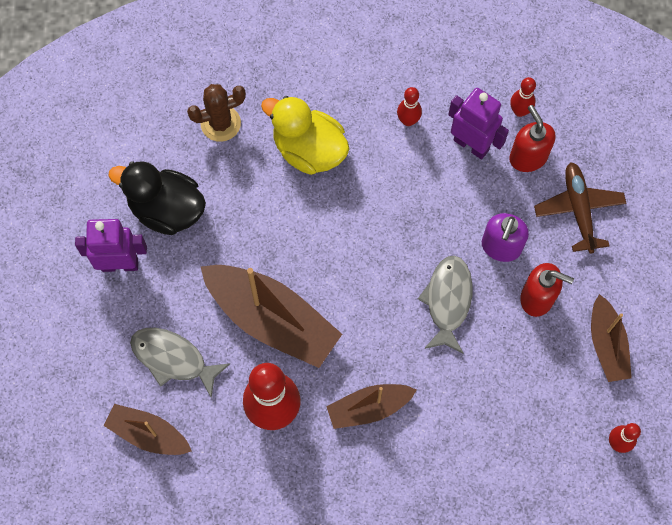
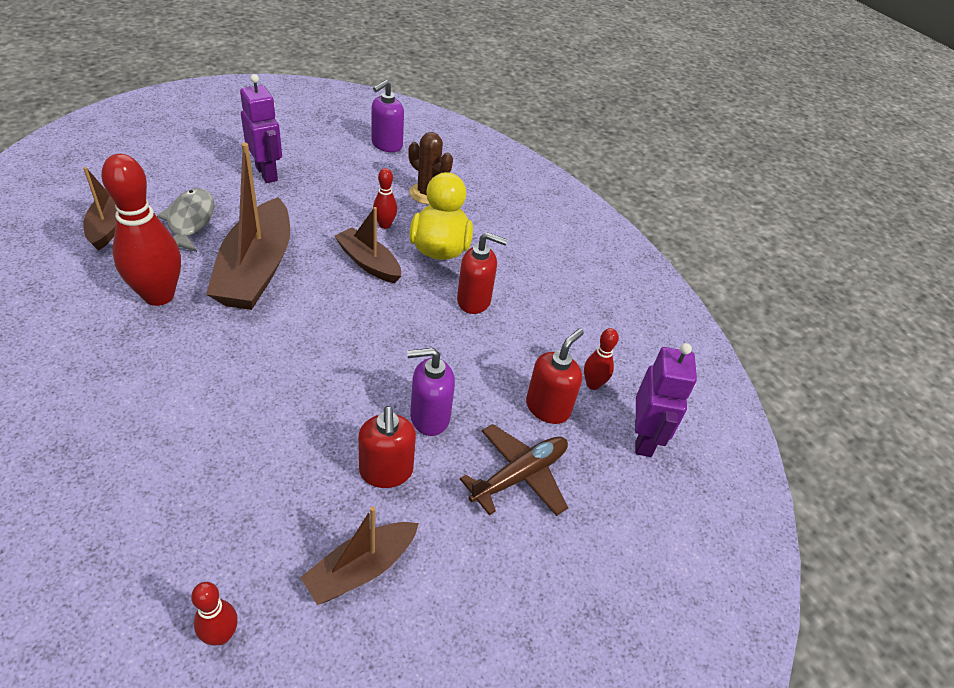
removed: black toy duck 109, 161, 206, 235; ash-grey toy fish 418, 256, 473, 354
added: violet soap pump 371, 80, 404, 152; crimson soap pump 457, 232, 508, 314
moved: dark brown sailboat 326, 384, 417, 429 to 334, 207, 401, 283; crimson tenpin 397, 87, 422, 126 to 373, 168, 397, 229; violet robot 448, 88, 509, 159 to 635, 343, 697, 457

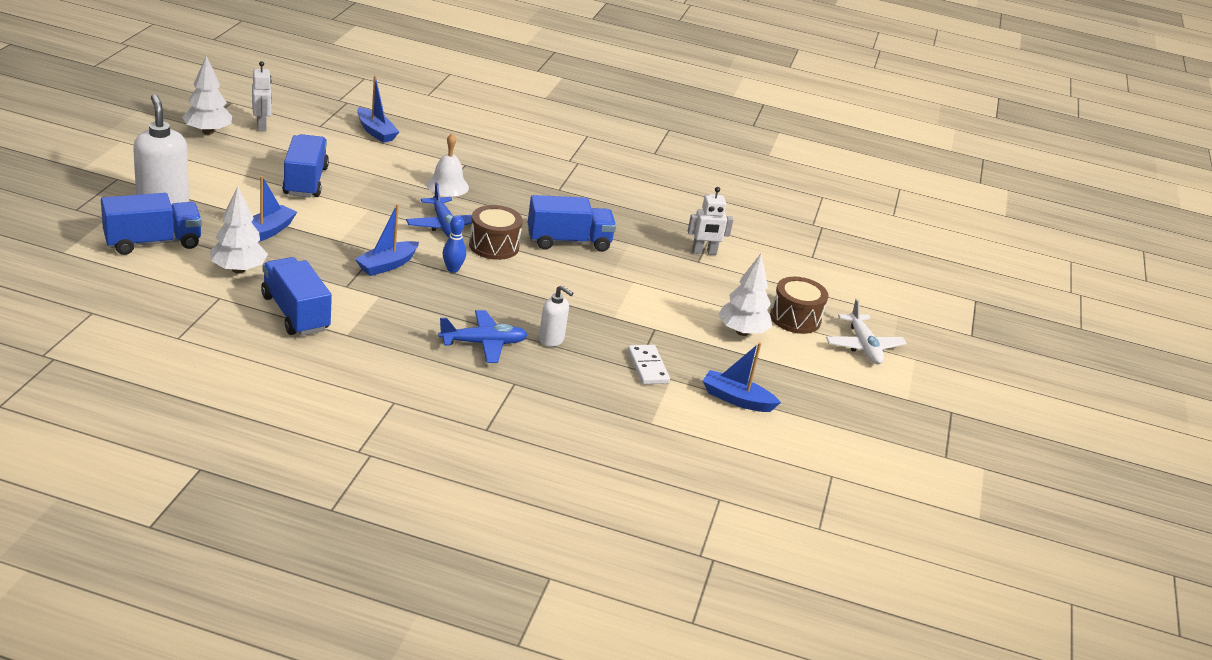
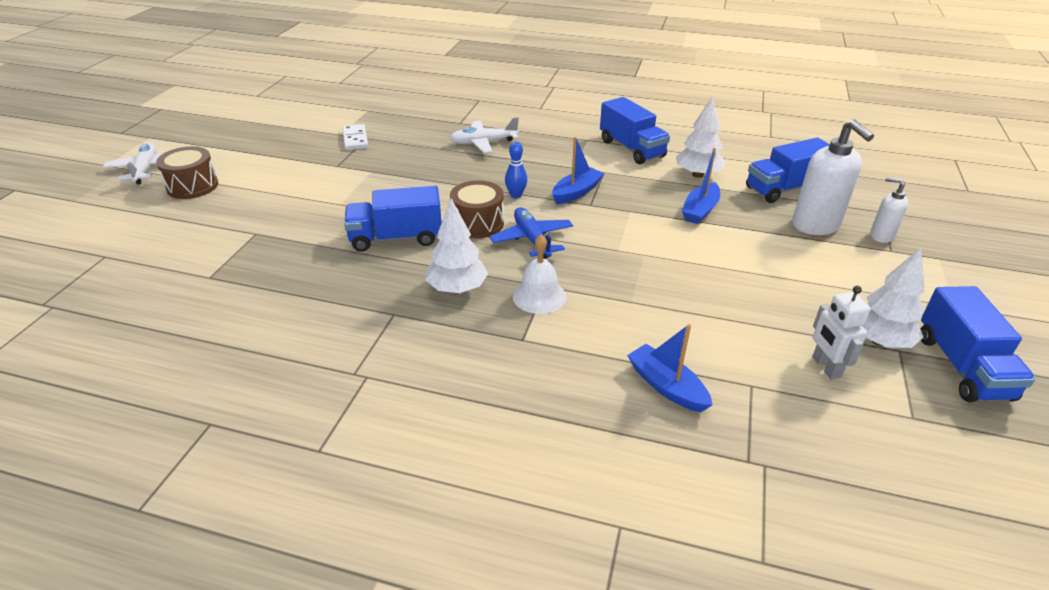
removed: pure white robot 688, 187, 734, 255; cobalt sailboat 703, 342, 781, 412
moved: cobalt lorry 282, 134, 329, 198 to 921, 286, 1035, 402; pure white soap pump 539, 285, 573, 347 to 870, 177, 908, 243; pure white fir tree 718, 254, 772, 336 to 426, 198, 488, 293
recoloured: cobalt toy plane 438, 310, 528, 363 to pure white toy plane 450, 117, 519, 153

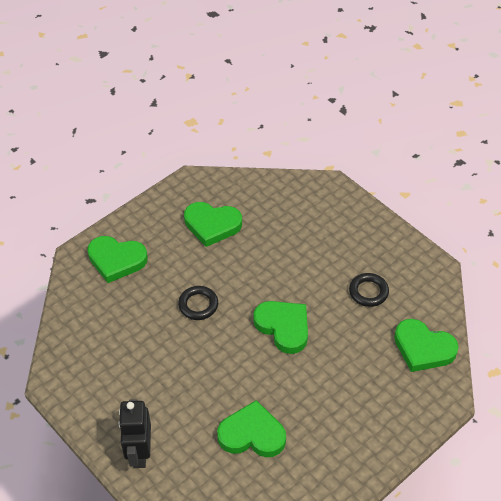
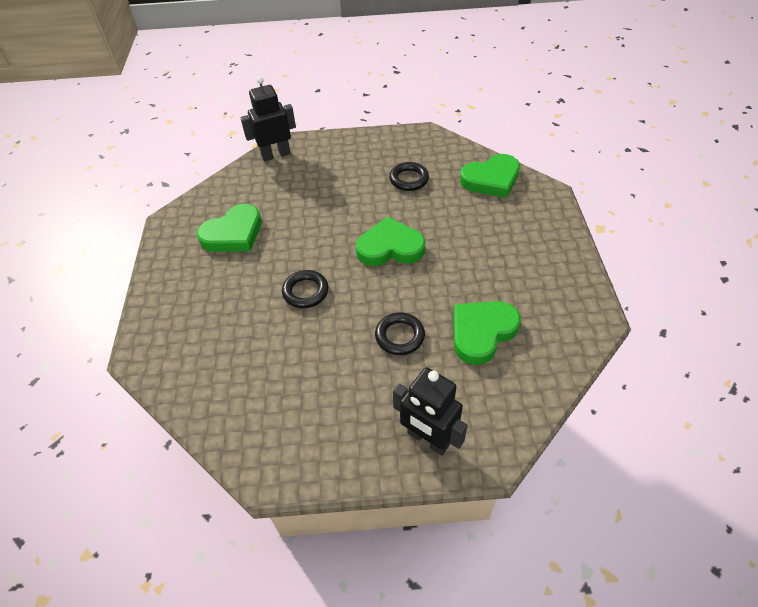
removed: leaf-green heart shape 87, 236, 148, 283
added: black robot 240, 77, 296, 161; black hoop 375, 312, 425, 355

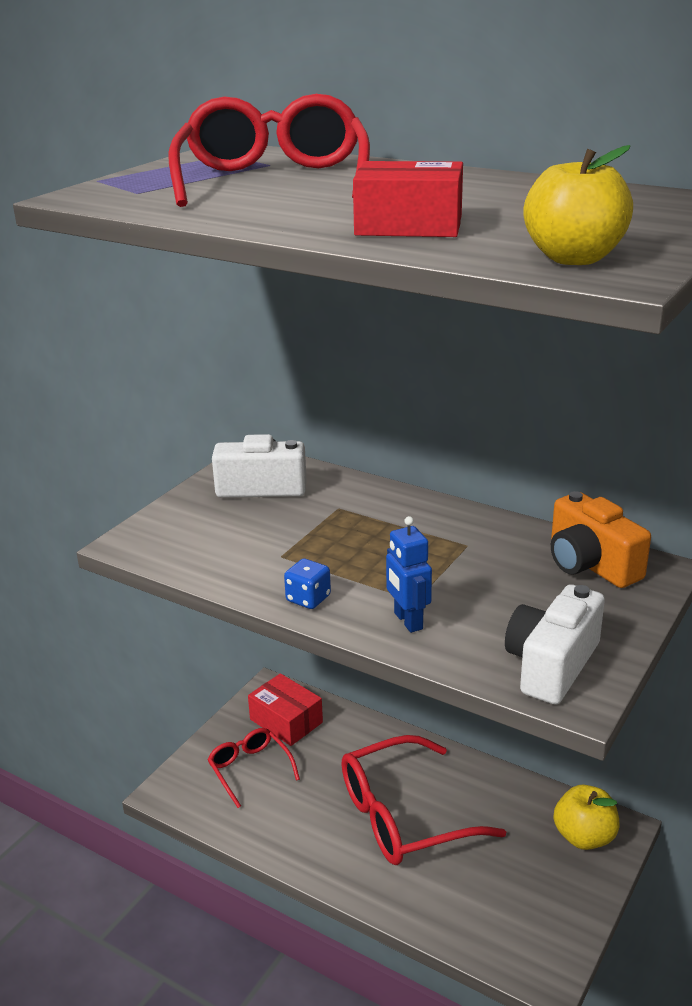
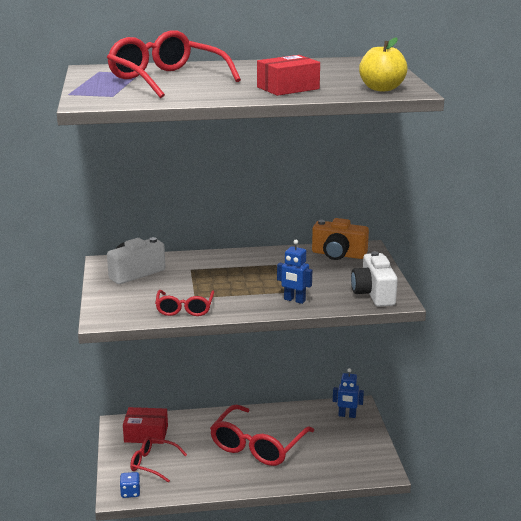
added: crimson spectacles 155, 290, 214, 316
moved: cobalt die 284, 558, 331, 609 to 120, 472, 140, 498
replaced: bright yellow toy apple 554, 785, 620, 850 to cobalt robot 333, 368, 364, 418

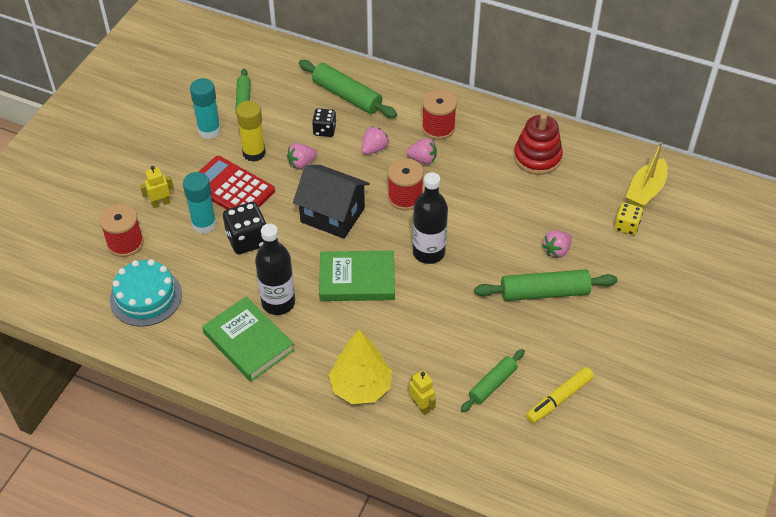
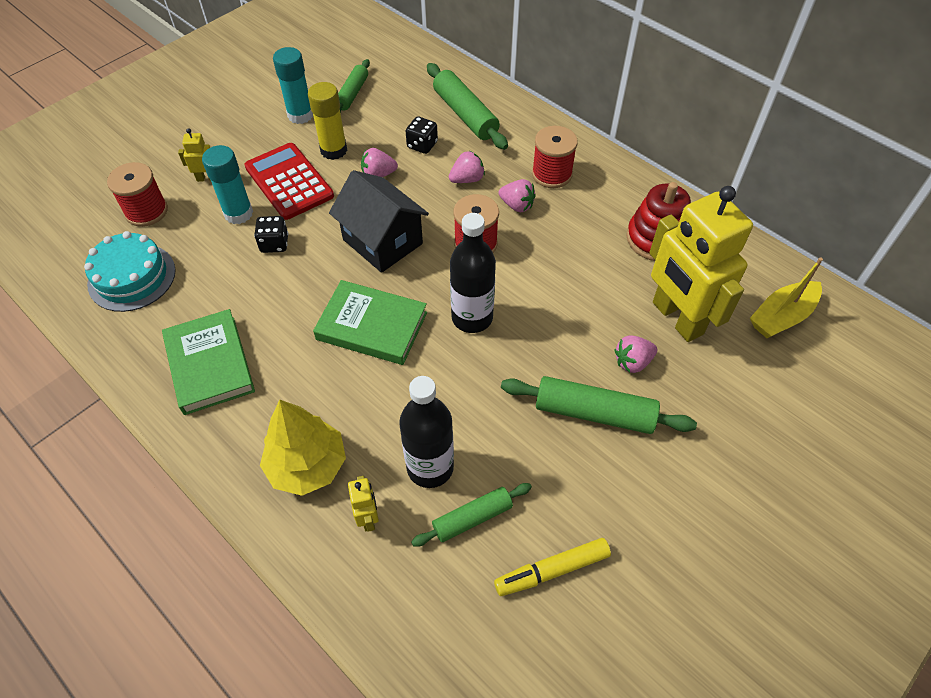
removed: bright yellow die 614, 203, 643, 235
added: bright yellow robot 649, 186, 753, 342
moved: black flask 255, 224, 295, 315 to 399, 376, 454, 488
resized: black die 223, 202, 267, 254 = 254, 216, 288, 253 x0.63

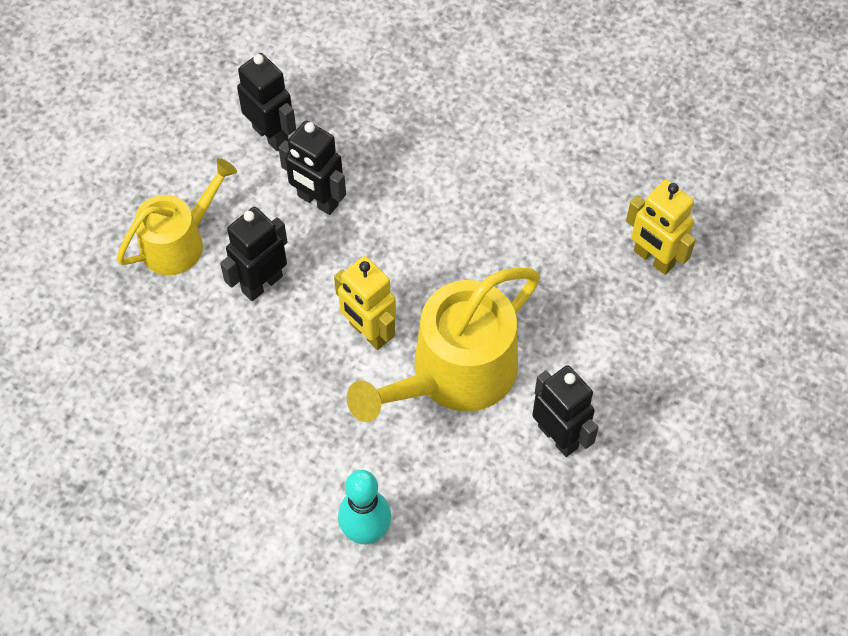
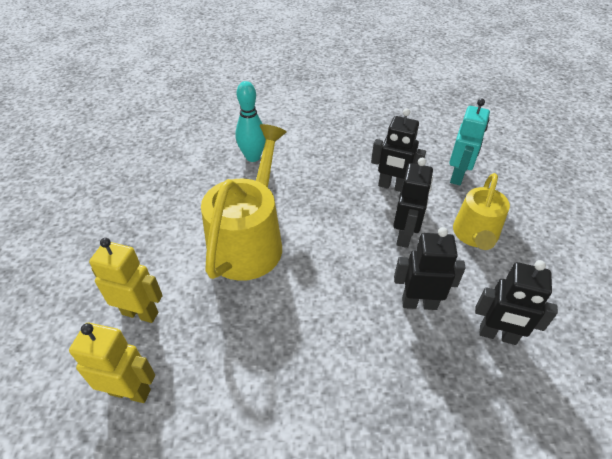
added: aqua robot 449, 99, 490, 185
moved: bright yellow robot 334, 256, 396, 350 to 89, 238, 163, 323; black robot 532, 365, 598, 457 to 371, 108, 426, 192

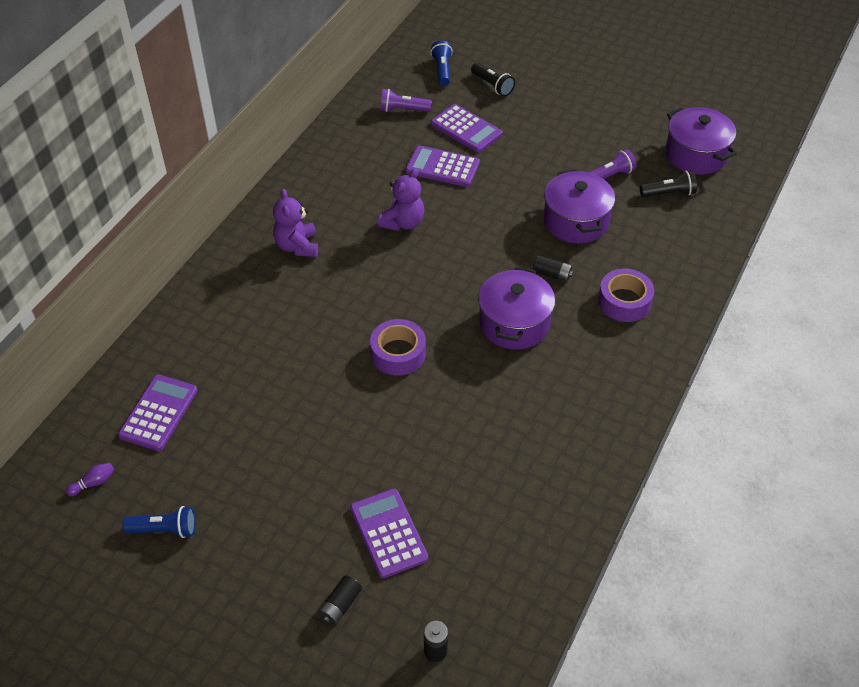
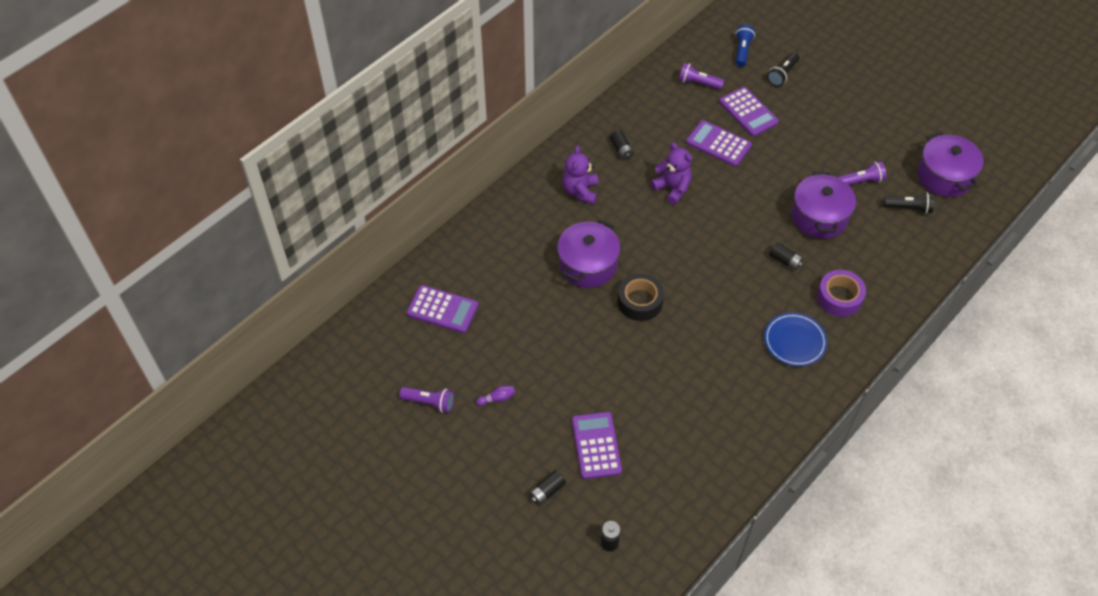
added: black battery 610, 130, 634, 160; cobalt flat dish 764, 313, 827, 367
moved: violet tenpin 66, 462, 115, 496 to 476, 386, 515, 406; violet cooking pot 478, 267, 555, 350 to 557, 219, 620, 288
recoloured: cobalt pocket torch 122, 506, 196, 538 to violet pocket torch 399, 387, 454, 413; violet sticky tape 370, 319, 426, 376 to black sticky tape 618, 274, 664, 321
turned: violet calculator 118, 375, 197, 451 = 407, 285, 479, 333 75 degrees clockwise; violet stuffed bear 378, 168, 425, 231 = 650, 142, 692, 204 90 degrees counterclockwise; black pocket torch 471, 63, 515, 96 = 767, 52, 799, 87 60 degrees clockwise

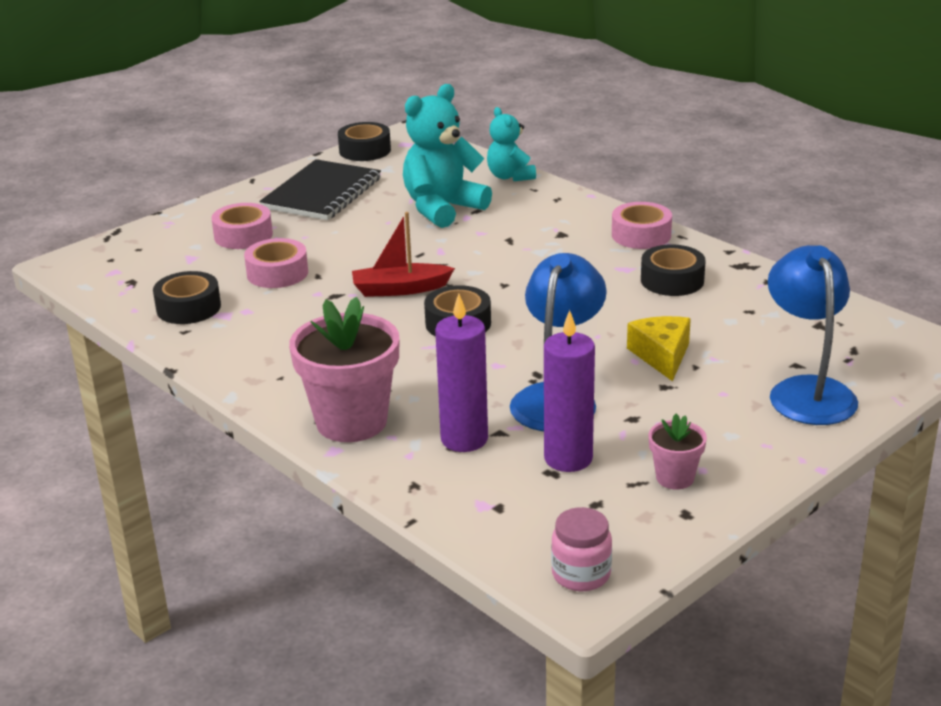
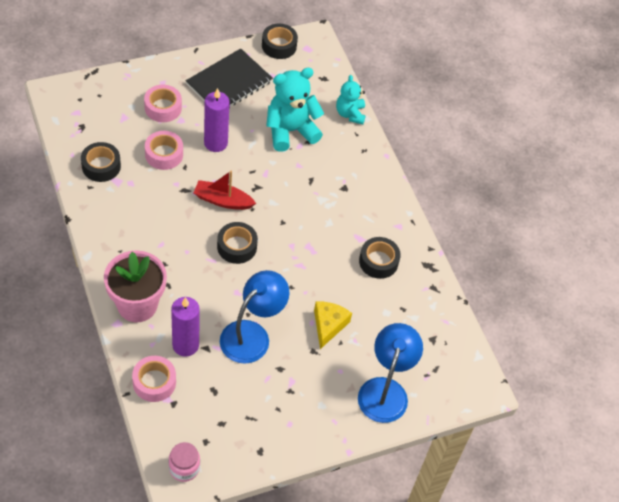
removed: rosy potted plant 648, 414, 707, 489
moved: violet pillar candle 544, 310, 595, 472 to 204, 88, 230, 152; rosy sticky tape 612, 202, 672, 249 to 132, 356, 176, 402

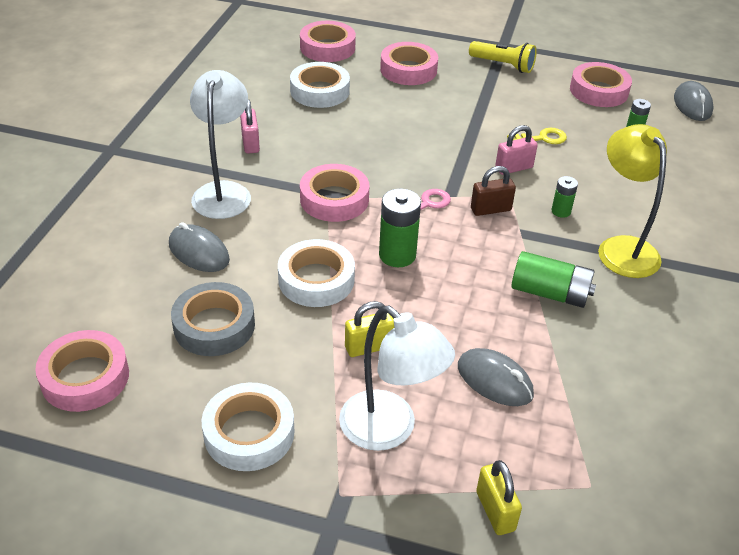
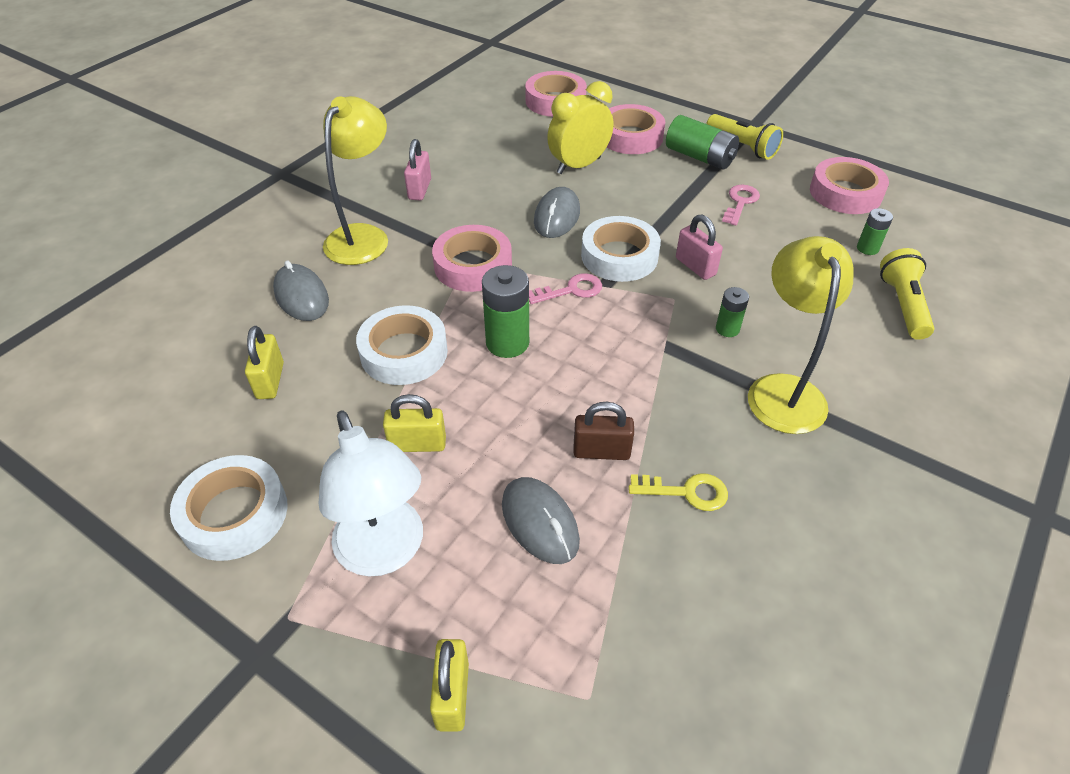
removed: rosy sticky tape 35, 330, 129, 412
added: bright yellow alarm clock 547, 81, 614, 174; rosy latchkey 722, 185, 760, 225; bright yellow pocket torch 880, 248, 934, 340
moved: pure white sticky tape 290, 62, 350, 108 to 581, 216, 661, 282; dark brown small lock 471, 166, 516, 216 to 573, 402, 634, 460; bright yellow latchkey 507, 128, 567, 144 to 628, 473, 728, 511; leaf-green battery 511, 251, 596, 308 to 666, 115, 739, 170; ash-grey computer mouse 674, 81, 714, 121 to 534, 187, 580, 238
replaced: ash-grey sticky tape 171, 282, 255, 356 to bright yellow small lock 245, 326, 284, 399
recoloured: pure white reading lamp 190, 70, 251, 219 to bright yellow reading lamp 323, 96, 388, 265
turned: rosy small lock 495, 125, 538, 175 = 676, 215, 723, 280 60 degrees clockwise

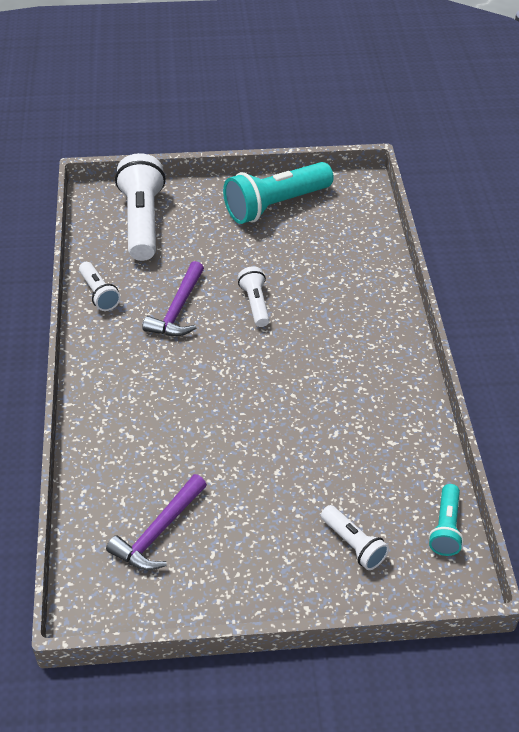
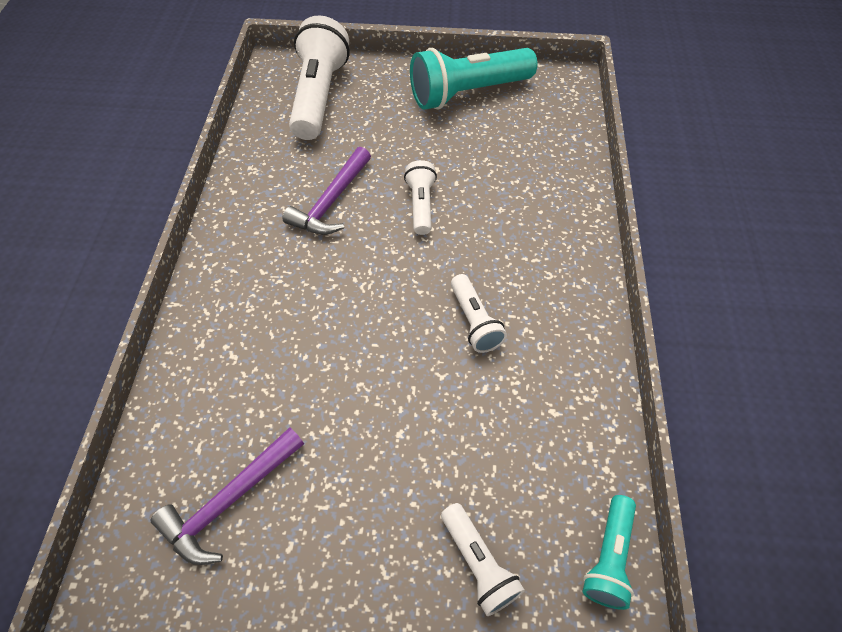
moved: pure white pocket torch 79, 262, 121, 311 to 451, 274, 507, 353

